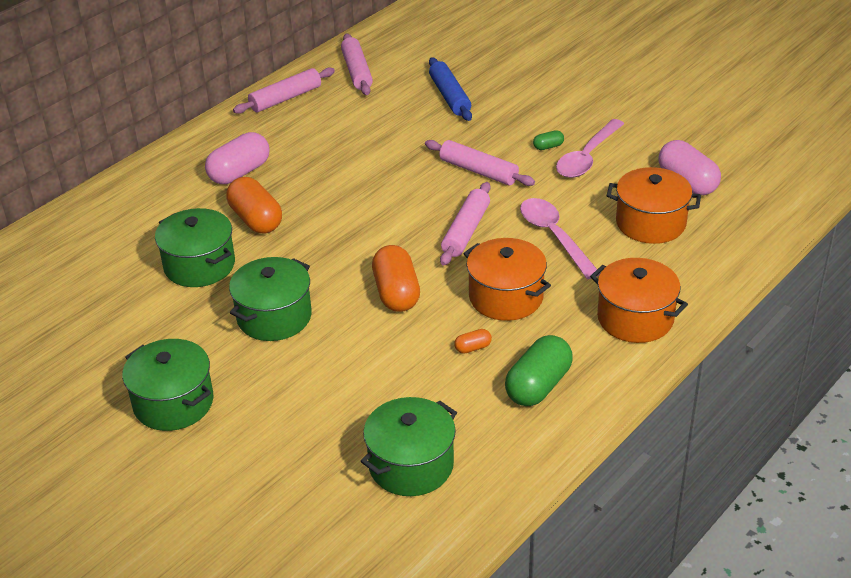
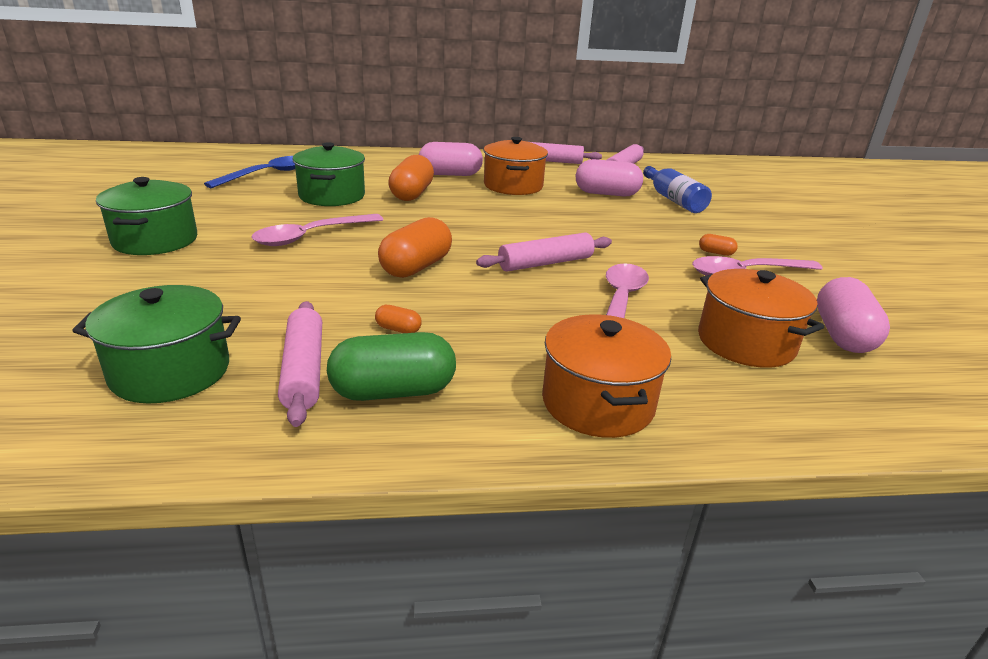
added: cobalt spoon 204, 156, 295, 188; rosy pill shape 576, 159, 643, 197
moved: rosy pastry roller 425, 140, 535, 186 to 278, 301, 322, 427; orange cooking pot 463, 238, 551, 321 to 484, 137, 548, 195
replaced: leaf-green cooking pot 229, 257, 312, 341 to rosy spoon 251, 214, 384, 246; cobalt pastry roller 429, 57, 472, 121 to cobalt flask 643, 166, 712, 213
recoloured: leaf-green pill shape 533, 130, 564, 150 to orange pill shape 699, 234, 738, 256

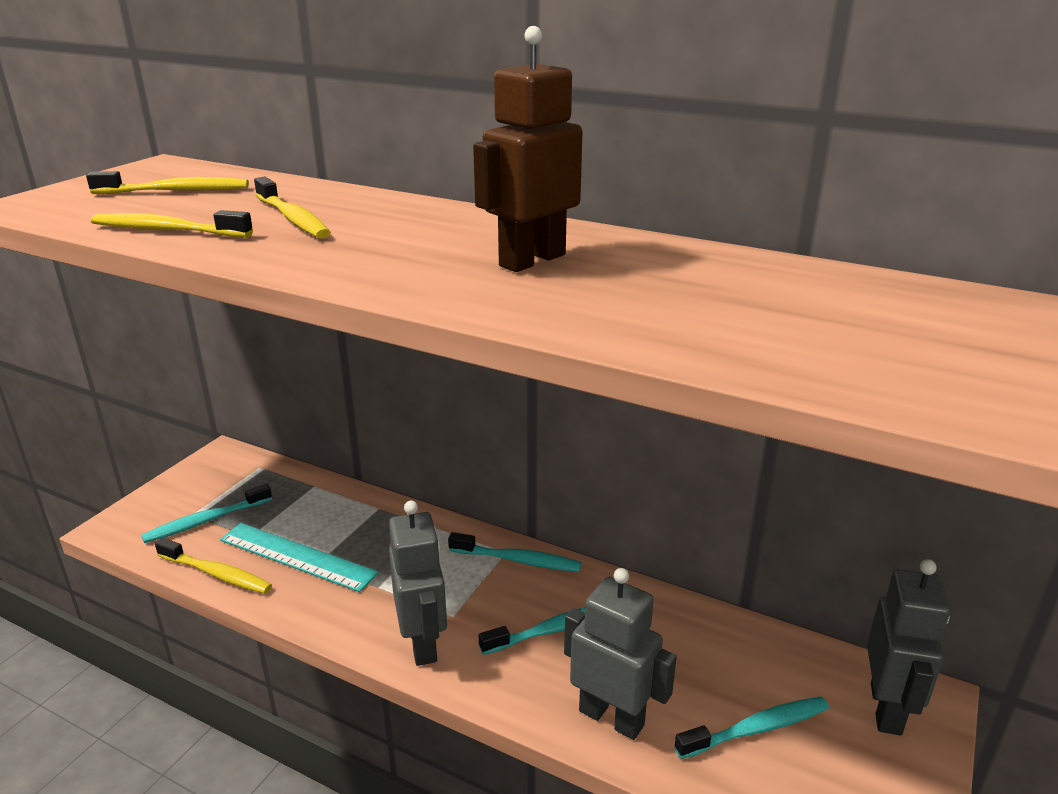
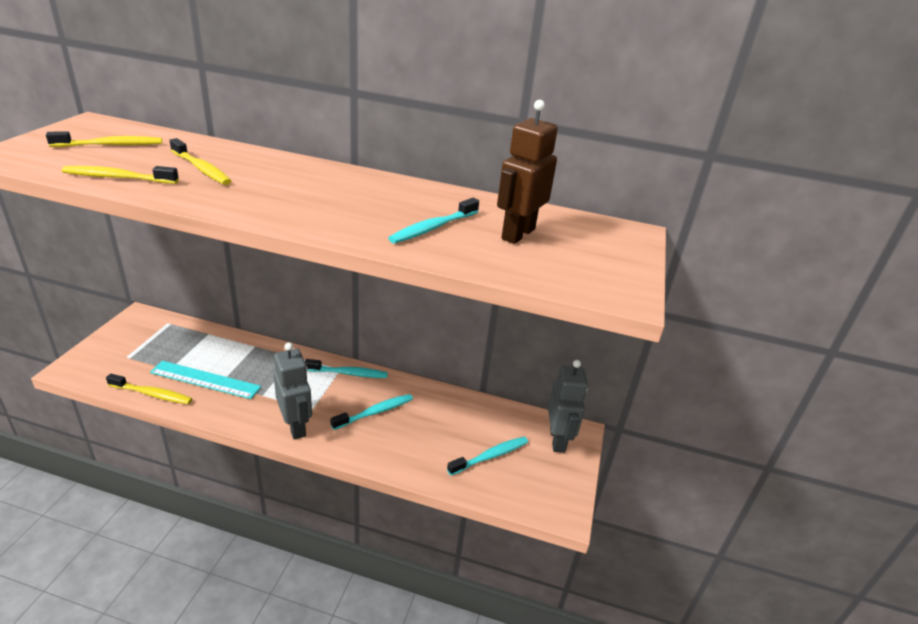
removed: ash-grey robot 564, 568, 677, 740
moved: aqua dental brush 141, 483, 272, 543 to 388, 198, 479, 243; dark brown robot 473, 26, 582, 272 to 497, 100, 558, 244

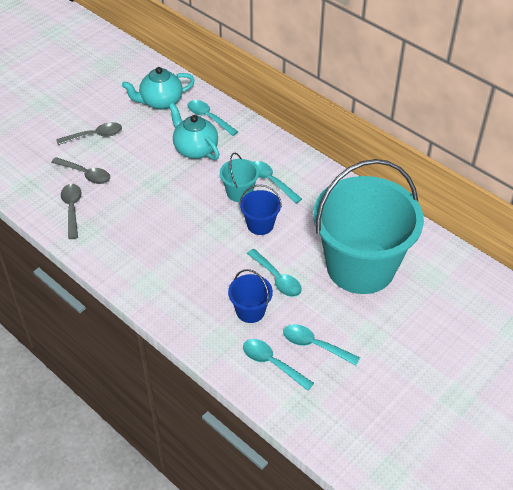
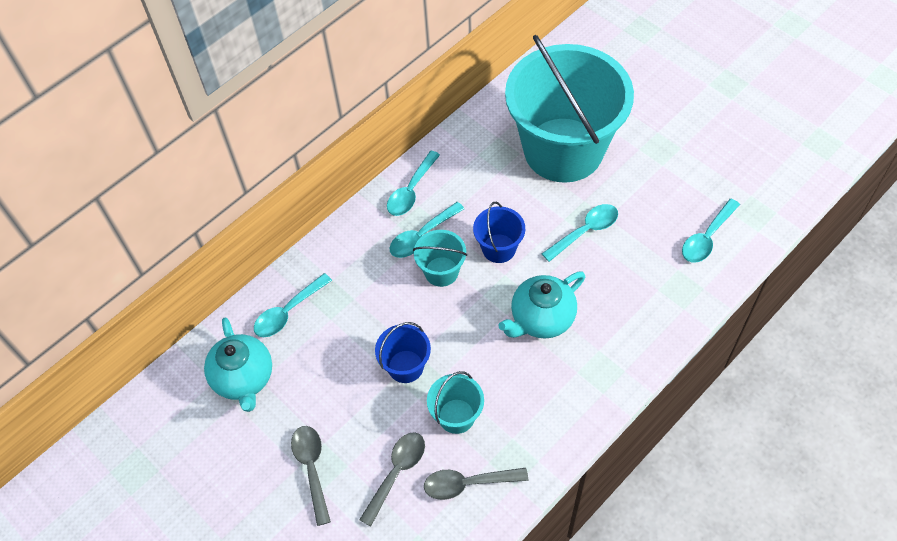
added: aqua sand bucket 427, 371, 484, 434
moved: aqua tea pot 169, 103, 220, 160 to 498, 271, 585, 339; cobalt sand bucket 228, 269, 273, 323 to 375, 322, 431, 383; aqua spoon 283, 324, 360, 365 to 387, 151, 440, 216

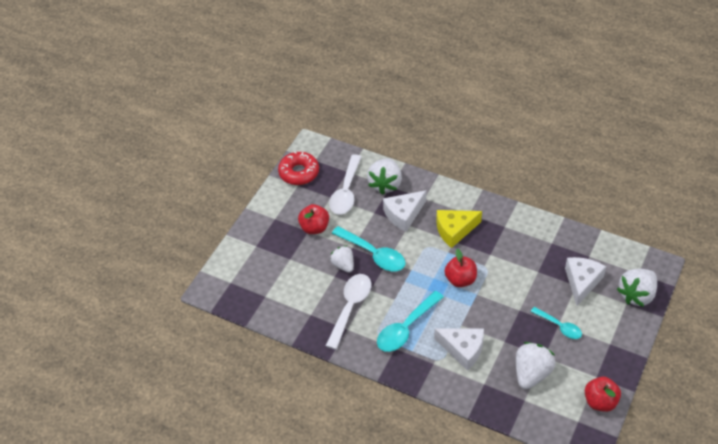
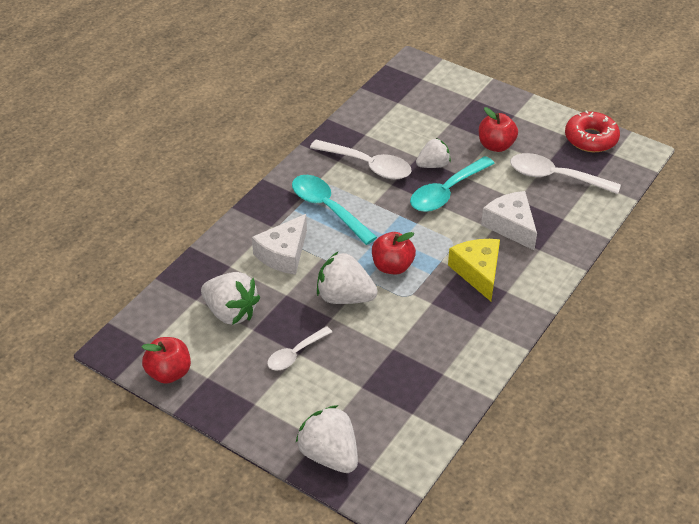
removed: pure white piece of cheese 565, 257, 606, 306
moved: pure white strawberry 367, 158, 402, 195 to 317, 251, 378, 304
recoloured: aqua spoon 531, 307, 582, 339 to pure white spoon 267, 326, 332, 371

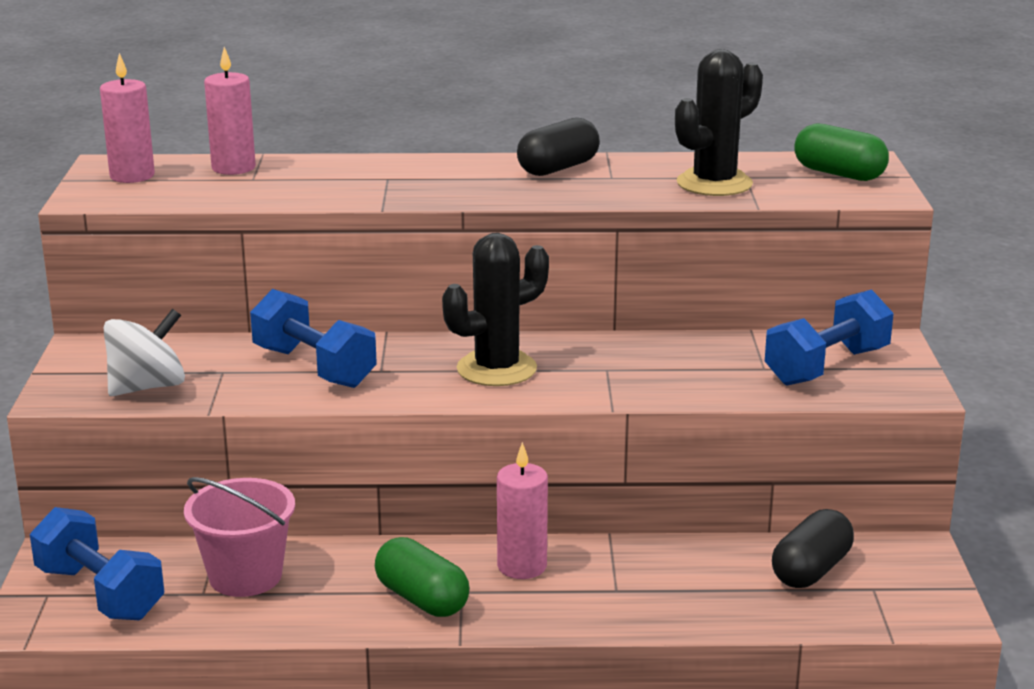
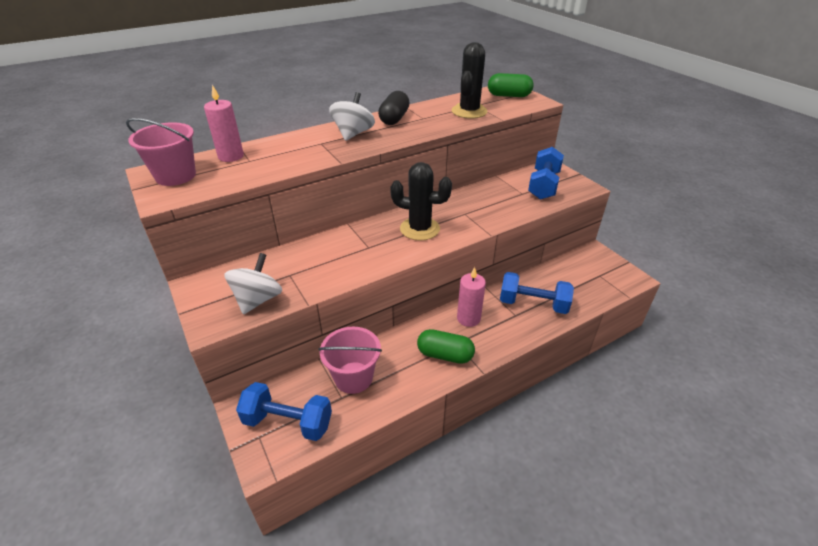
removed: black pill shape 772, 509, 854, 588
added: pure white spinning top 329, 92, 375, 141
moved: cobalt dumbbell 250, 289, 377, 388 to 500, 272, 574, 314
replaced: rosy pillar candle 100, 53, 155, 183 to rosy sand bucket 126, 118, 196, 186
turned: black saguaro cactus 442, 233, 549, 386 = 390, 162, 452, 241 75 degrees clockwise

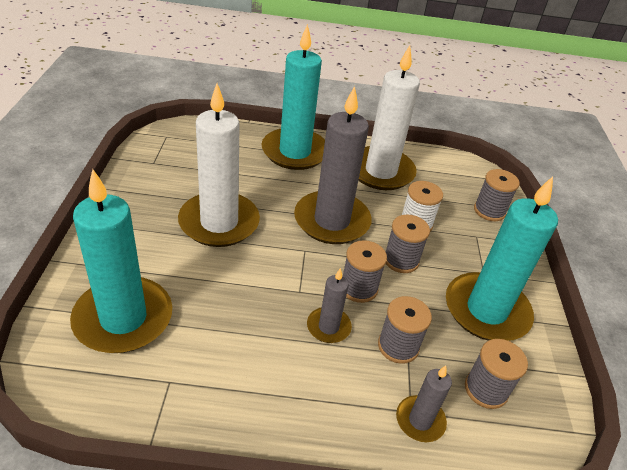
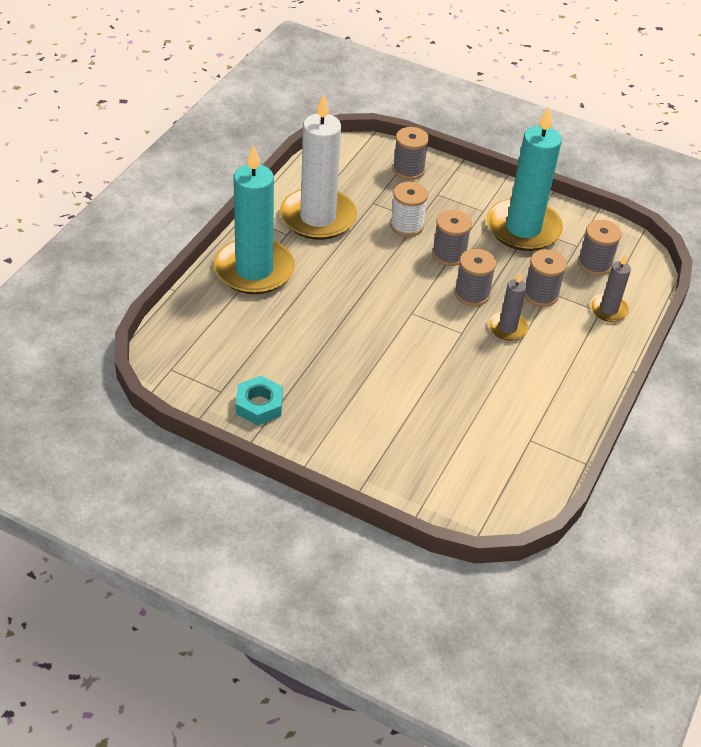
removed: aqua pillar candle 70, 169, 172, 353; pure white pillar candle 178, 84, 260, 247; ash-grey pillar candle 294, 86, 372, 244
added: aqua hexagon nut 236, 376, 283, 425

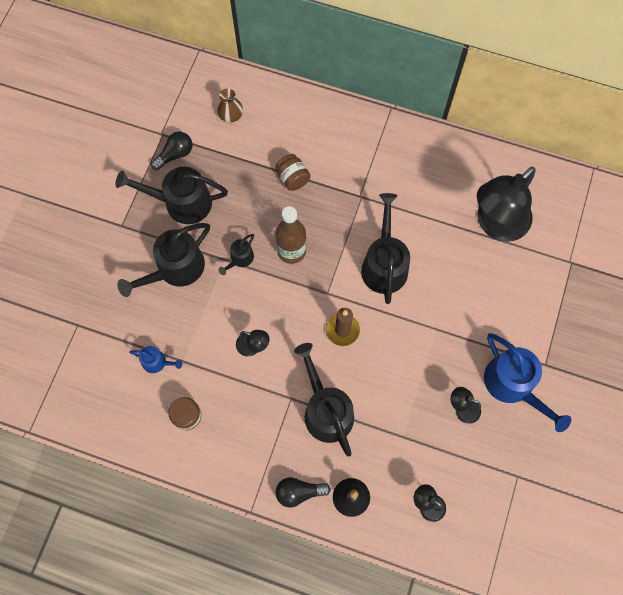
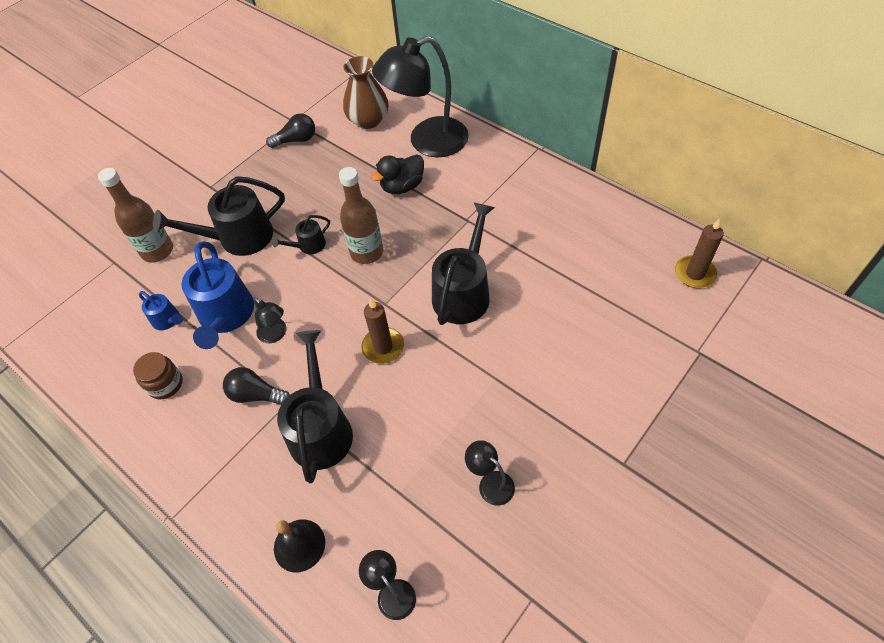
removed: black watering can 116, 167, 228, 224
added: dark brown flask 98, 168, 173, 262; dark brown pillar candle 675, 218, 724, 288
moved: black lightbulb 276, 477, 331, 508 to 223, 367, 290, 405; black reading lamp 477, 167, 536, 242 to 372, 36, 469, 157; cobalt watering can 484, 333, 571, 432 to 181, 241, 254, 349
replaced: dark brown preserve jar 275, 154, 311, 191 to black toy duck 371, 154, 424, 194
resized: dark brown vase 217, 89, 243, 123 = 343, 56, 389, 129 x1.64

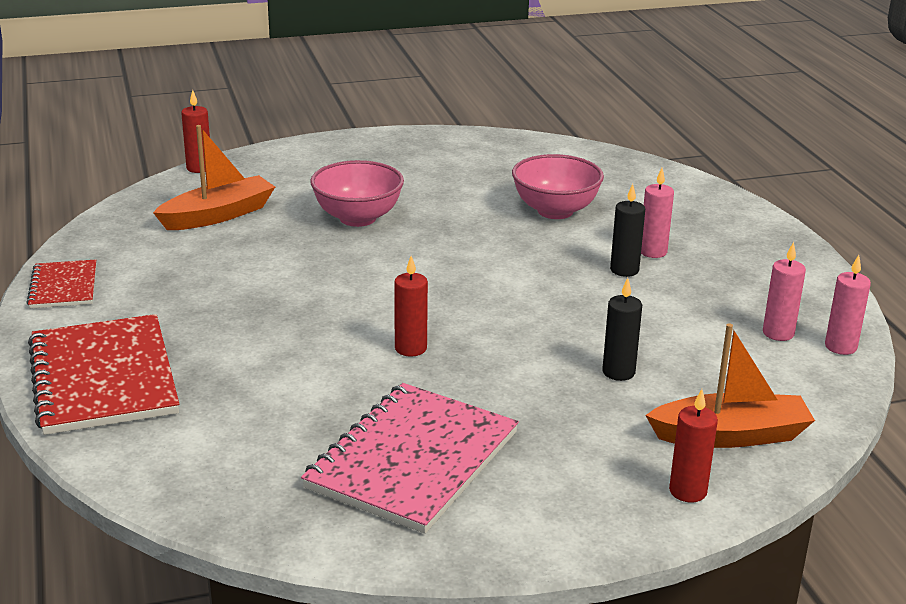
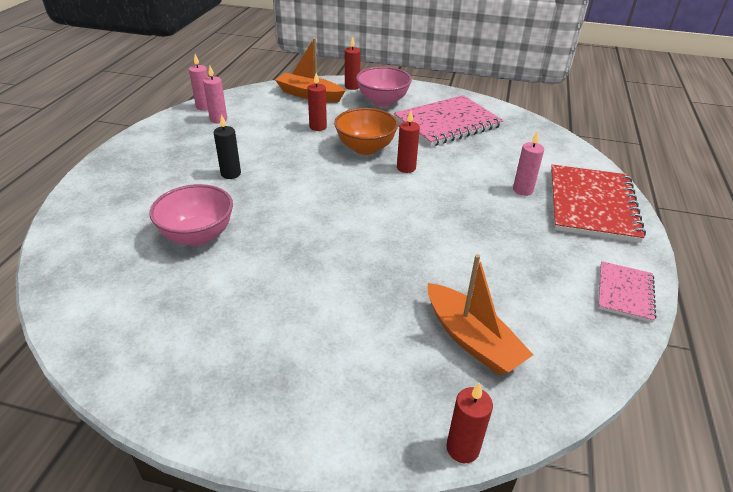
added: orange deep dish 334, 108, 398, 155
moved: rosy deep dish 310, 160, 404, 227 to 356, 67, 412, 107; rosy pillar candle 641, 168, 674, 258 to 513, 131, 544, 196
recoloured: crimson exercise book 26, 259, 96, 309 to rosy exercise book 598, 261, 656, 323; black pillar candle 602, 278, 642, 381 to crimson pillar candle 308, 73, 327, 131
turned: orange sailboat 153, 125, 275, 230 = 428, 254, 533, 375 120 degrees counterclockwise

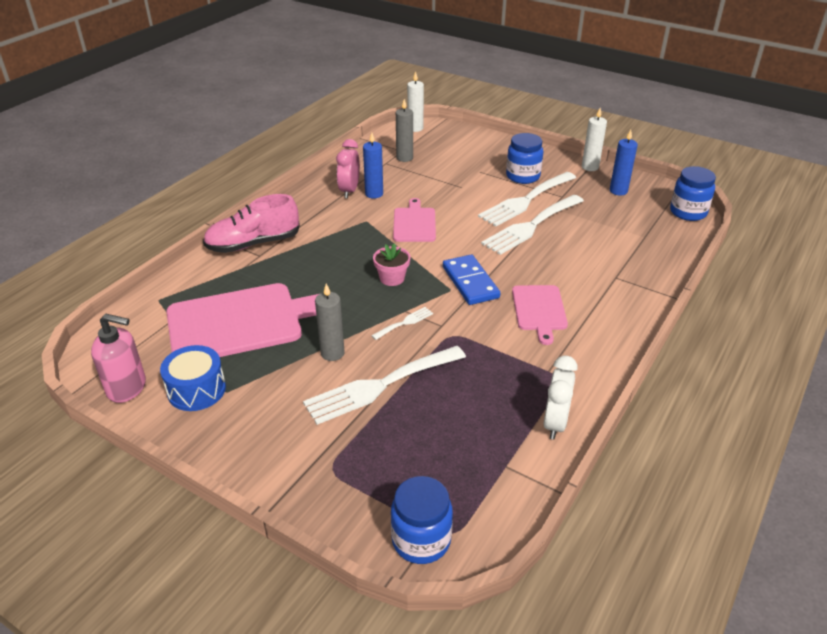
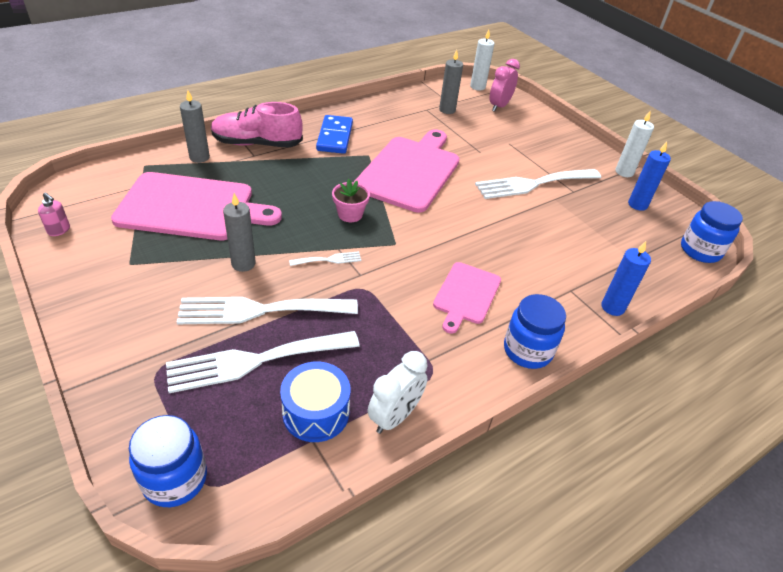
added: ash-grey pillar candle 180, 90, 210, 163
moved: cobalt drum 160, 345, 226, 411 to 280, 362, 350, 442; rosy alarm clock 336, 139, 360, 198 to 490, 59, 520, 112; cobalt pillar candle 363, 133, 383, 199 to 601, 241, 651, 316; cobalt domino 443, 255, 501, 305 to 316, 115, 353, 154; pure white fork 481, 195, 584, 255 to 166, 331, 360, 393; cobalt preserve jar 506, 133, 543, 184 to 504, 294, 566, 369
resized: rosy soap pump 91, 314, 146, 403 = 38, 192, 70, 236 x0.53; rosy cutting board 393, 198, 436, 242 = 354, 129, 460, 213 x1.82

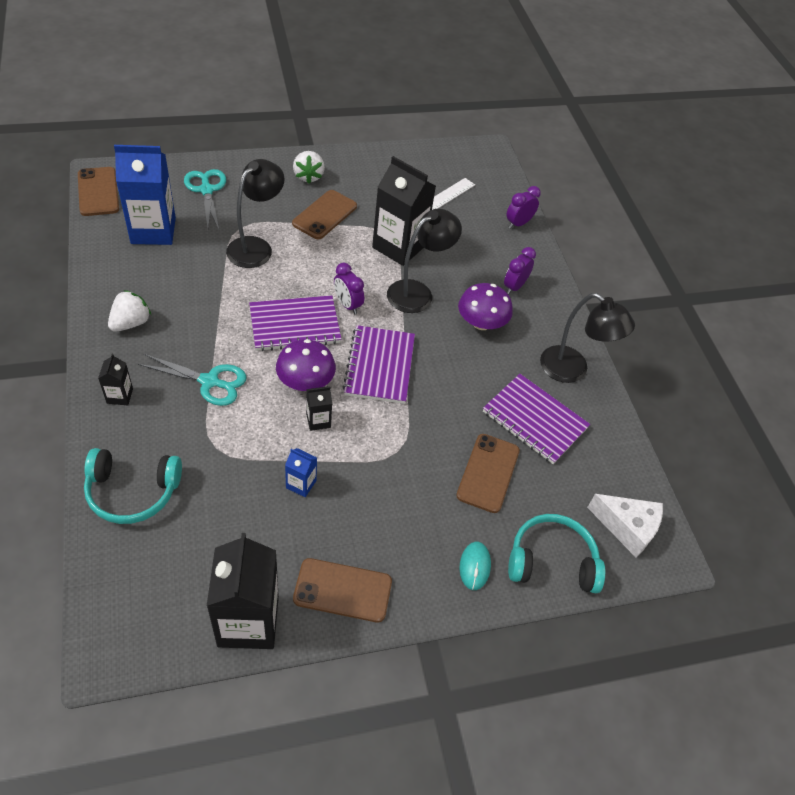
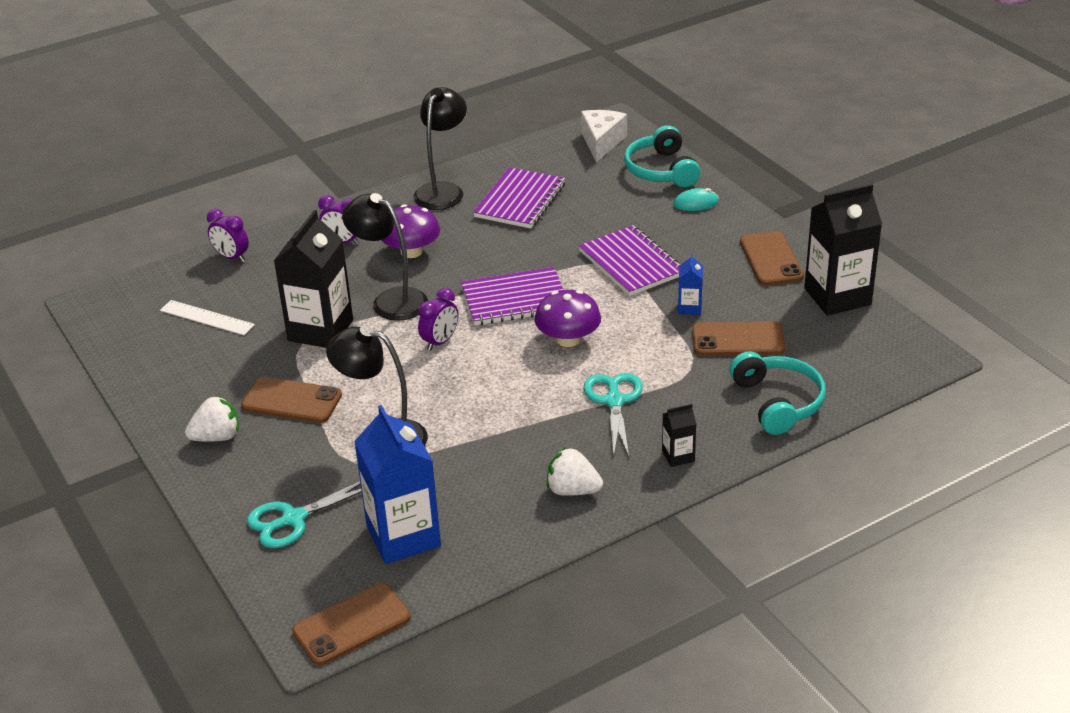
removed: black juice carton 306, 386, 332, 431
moved: violet exercise book 249, 295, 342, 351 to 579, 225, 680, 296; dark brown smartphone 456, 434, 520, 513 to 692, 321, 785, 356

